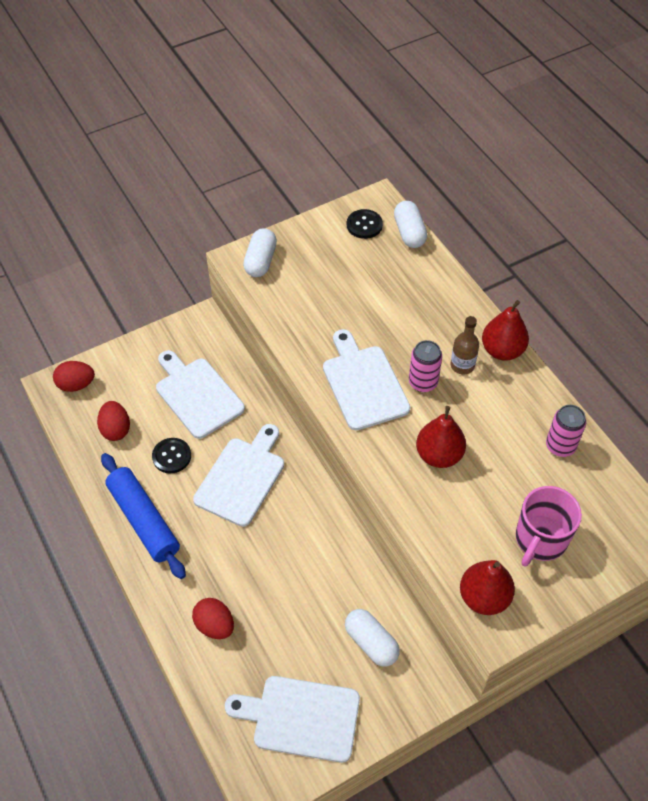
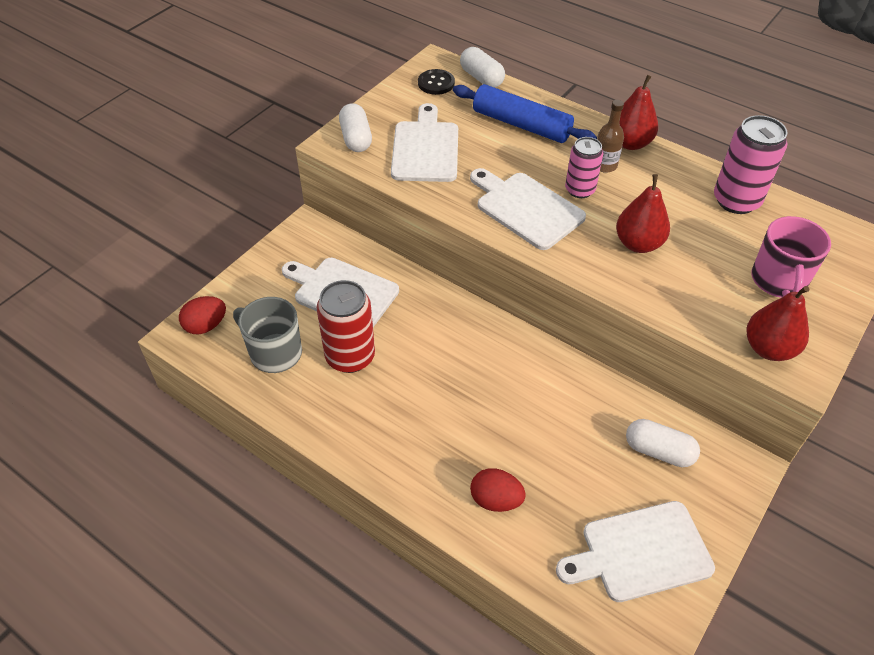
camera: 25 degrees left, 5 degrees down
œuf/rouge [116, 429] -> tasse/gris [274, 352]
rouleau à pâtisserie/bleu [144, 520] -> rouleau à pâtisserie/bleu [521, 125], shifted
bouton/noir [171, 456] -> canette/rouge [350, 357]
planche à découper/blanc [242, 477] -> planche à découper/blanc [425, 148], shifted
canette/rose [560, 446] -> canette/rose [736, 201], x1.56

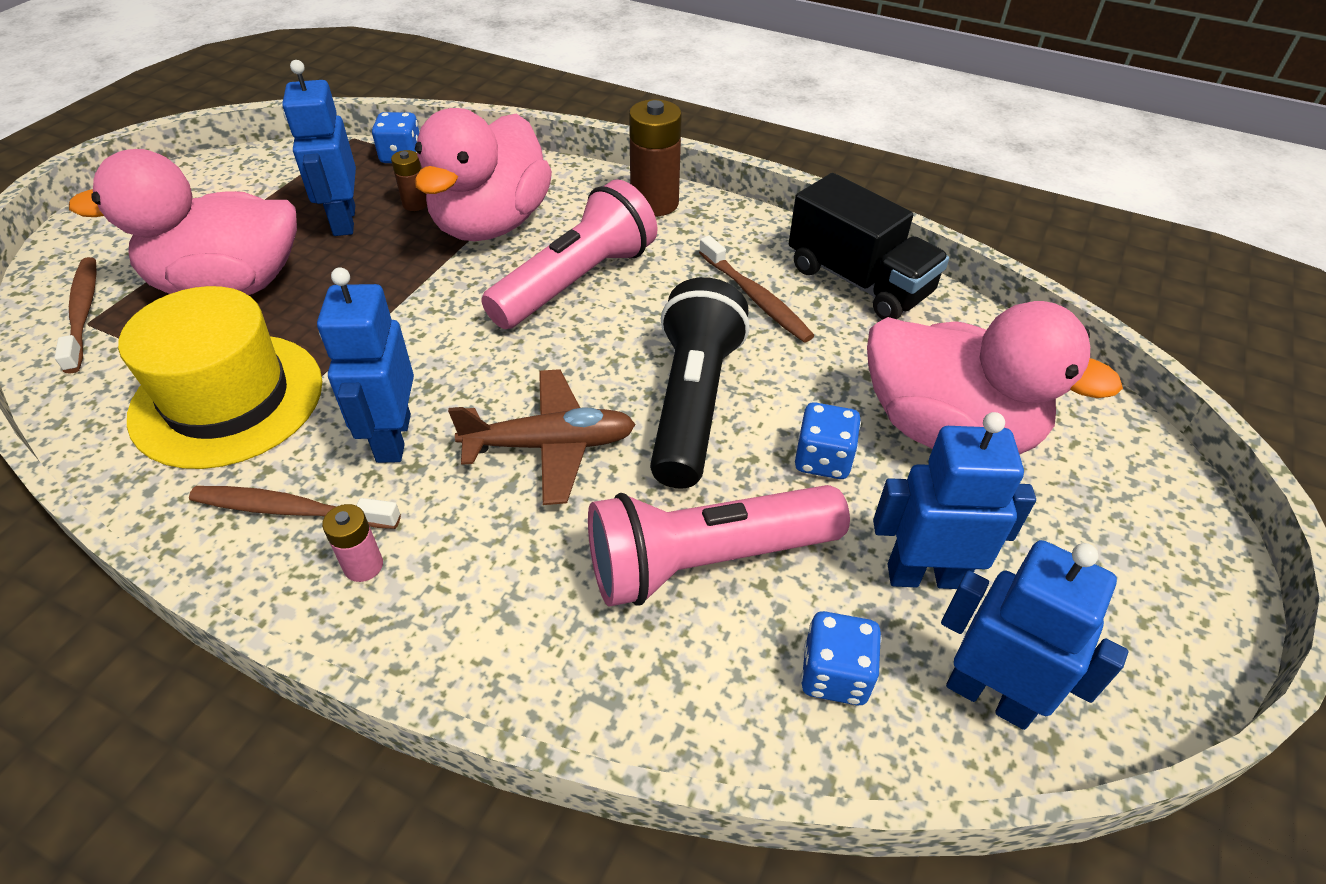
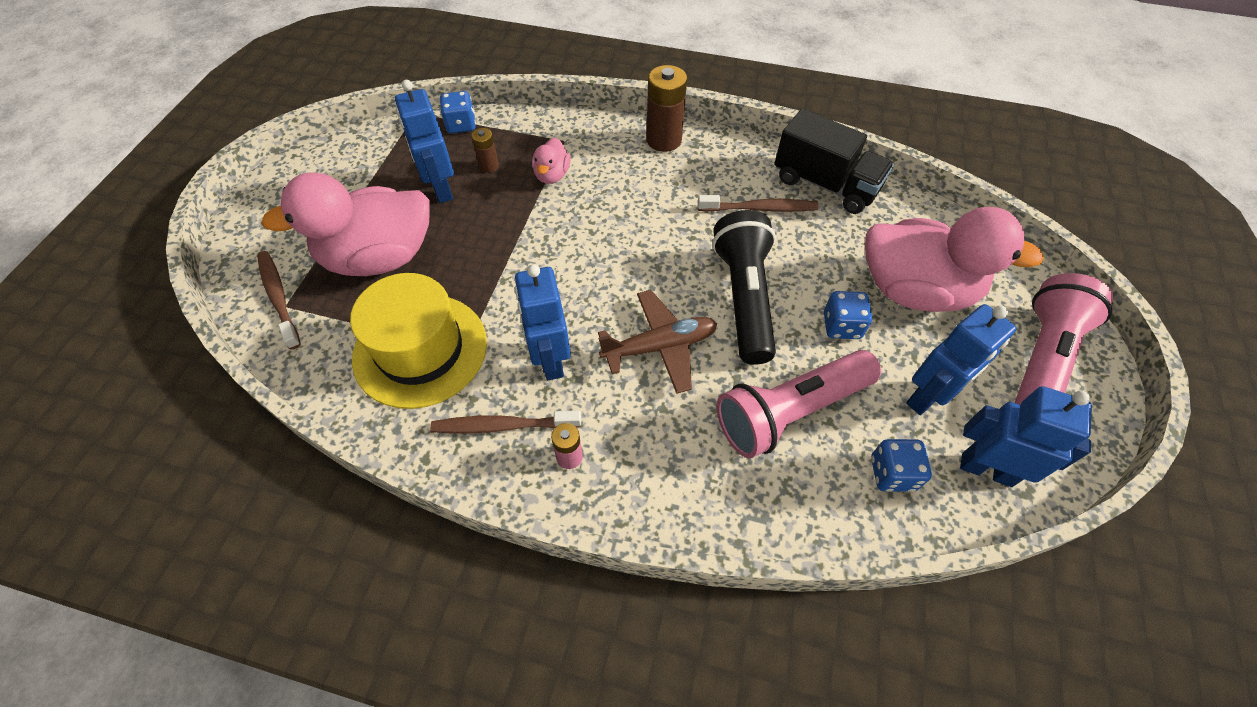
camera: 10 degrees left, 10 degrees up
canard/rose [491, 224] -> canard/rose [552, 175], x0.44
lampe de poche/rose [576, 281] -> lampe de poche/rose [1040, 361], shifted
brosse à dents/marron [755, 298] -> brosse à dents/marron [760, 208], 45 degrees counterclockwise
robot/bleu [925, 575] -> robot/bleu [928, 397], 150 degrees clockwise

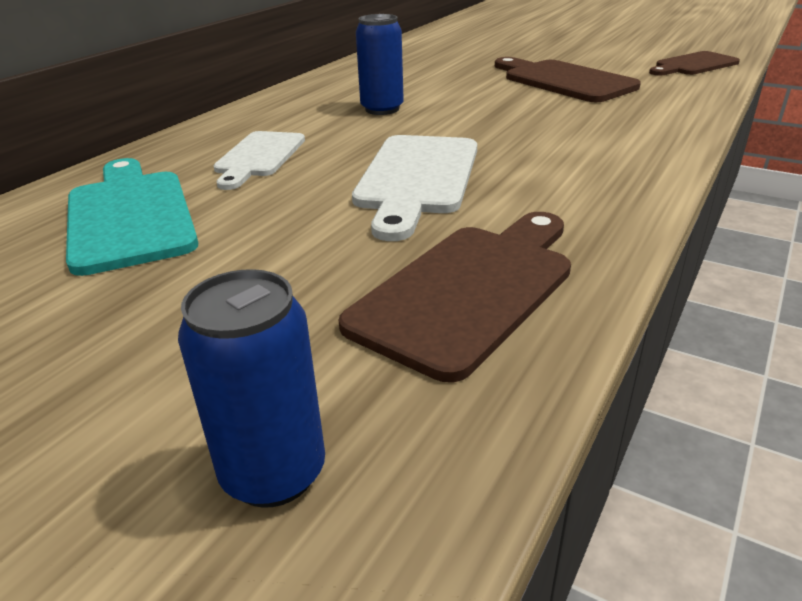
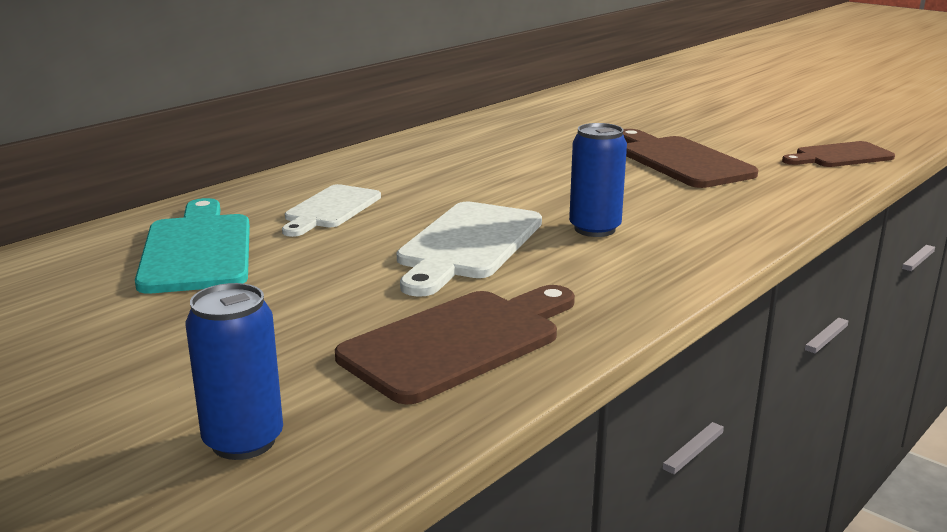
camera: 10 degrees right, 10 degrees down
canette/bleu [382, 109] -> canette/bleu [594, 229], shifted

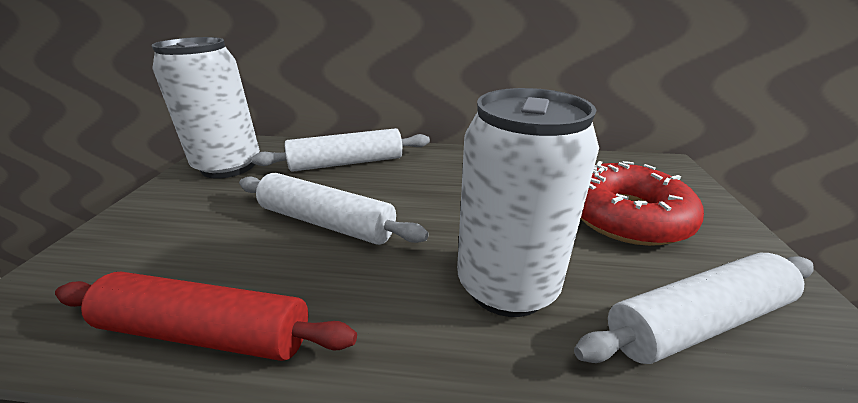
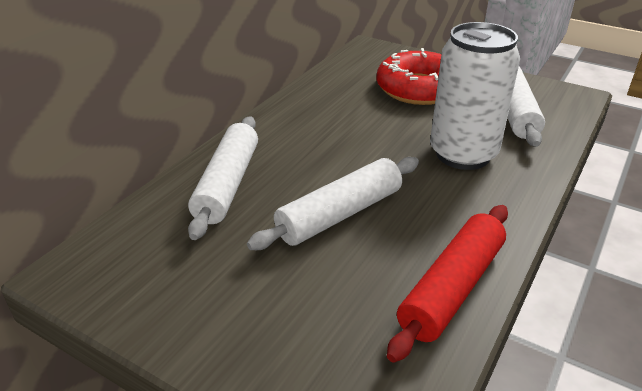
camera: 65 degrees left, 5 degrees up
canette/blanc [228, 166] -> none

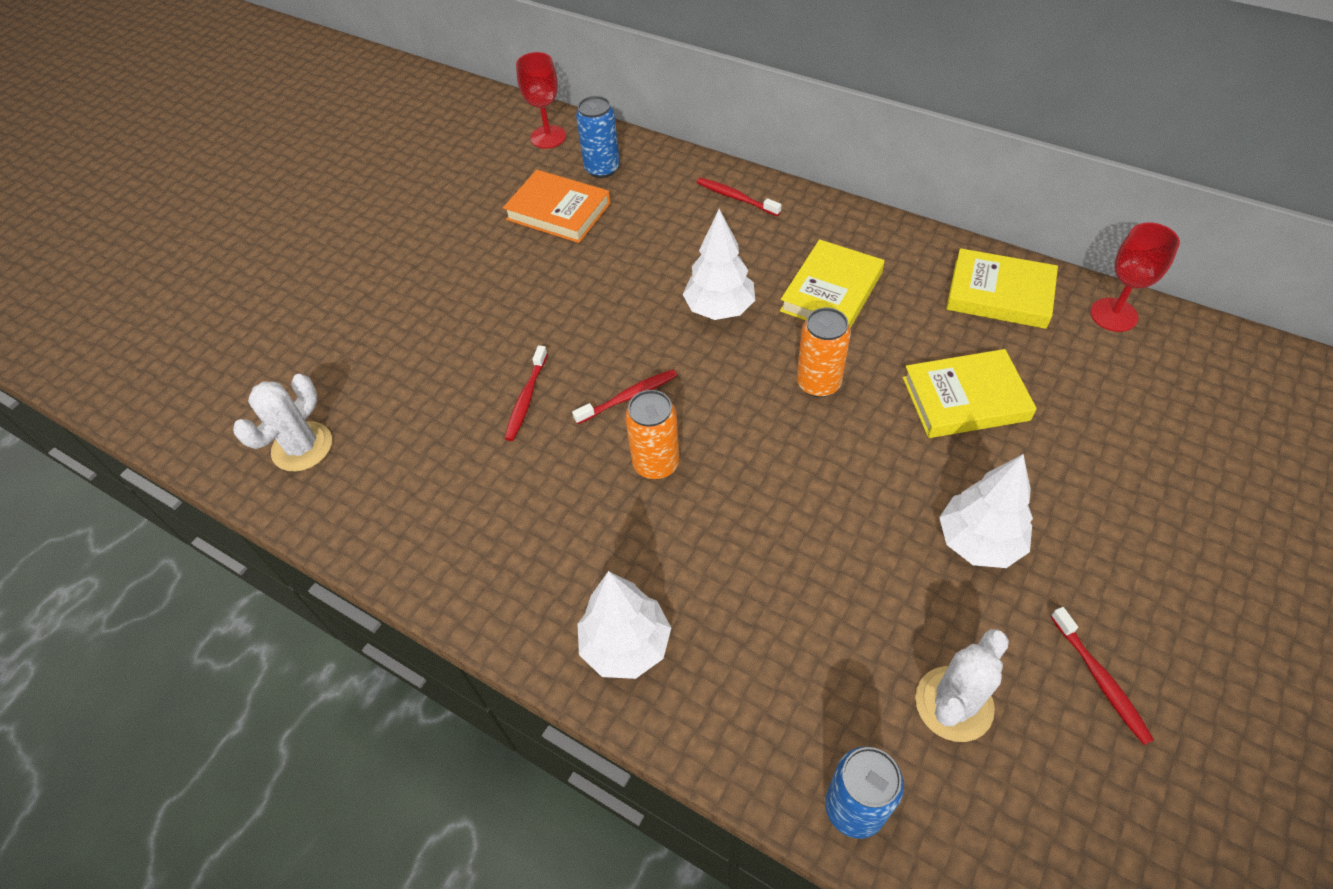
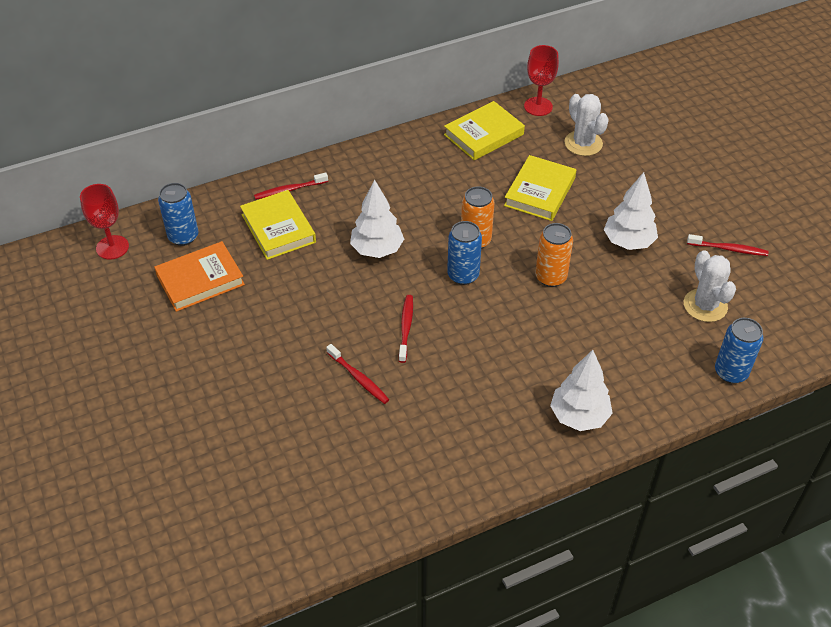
camera: 60 degrees left, 5 degrees down
cactus/blanc [302, 447] -> cactus/blanc [583, 143], shifted
canette/orange [656, 463] -> canette/orange [550, 277], shifted
livre/jaune [831, 292] -> livre/jaune [278, 228], shifted
none -> canette/bleu [463, 275]

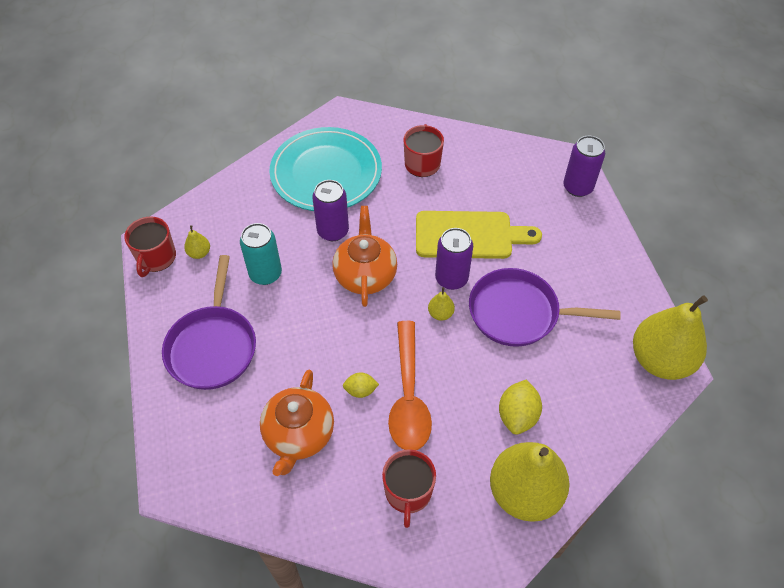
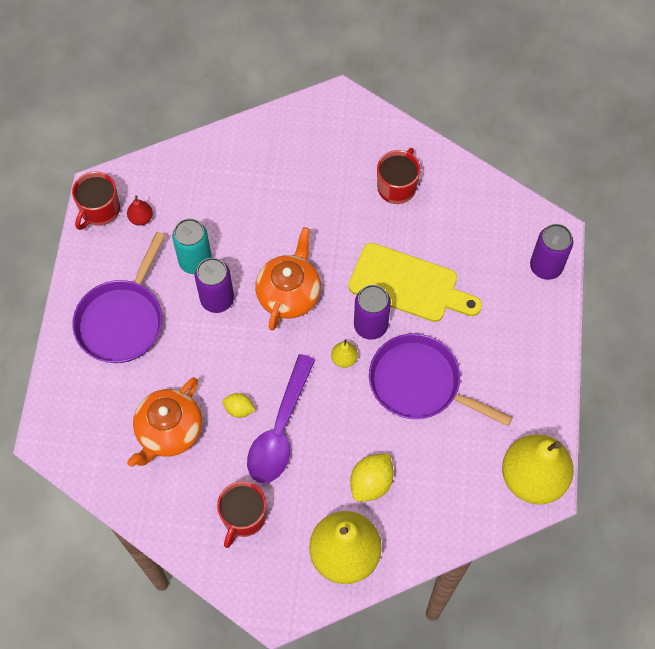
camera: 20 degrees right, 10 degrees up
poire/jaune [199, 253] -> poire/rouge [141, 218]
assiette/turquoise [326, 173] -> none
canette/violet [333, 231] -> canette/violet [217, 299], shifted
cuillère/orange [408, 396] -> cuillère/violet [280, 430]

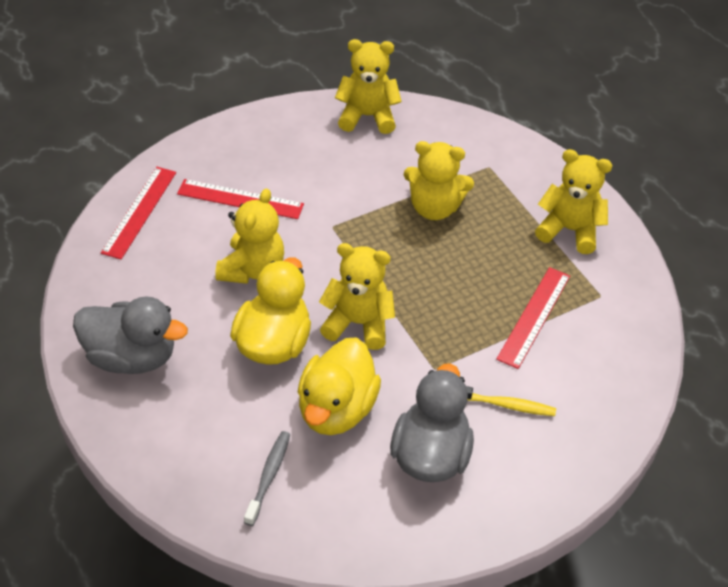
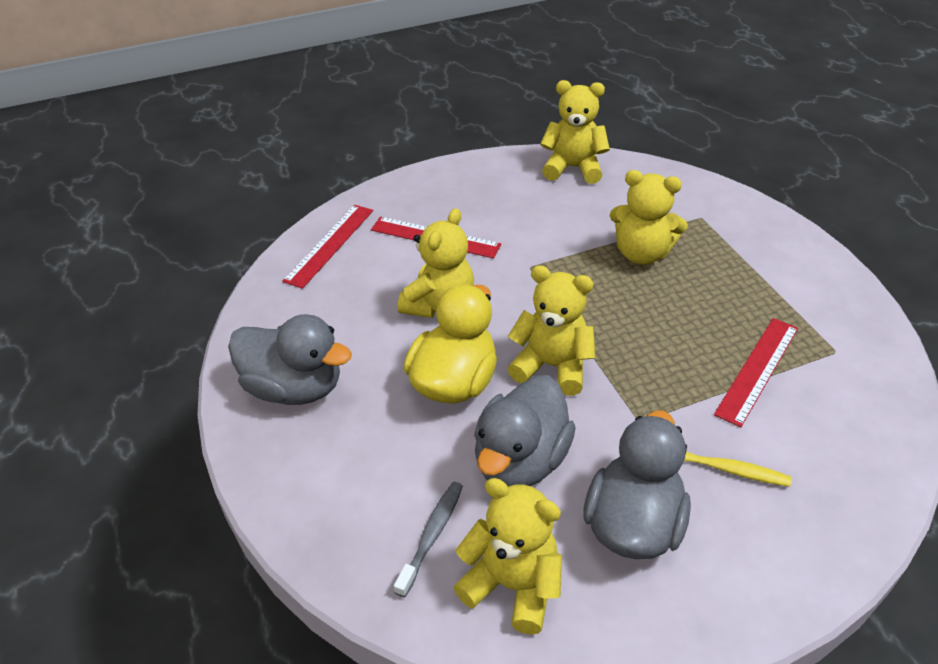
camera: 10 degrees right, 5 degrees down
canard/jaune [336, 409] -> canard/gris [520, 460]
ours en peluche/jaune [569, 230] -> ours en peluche/jaune [512, 585], shifted

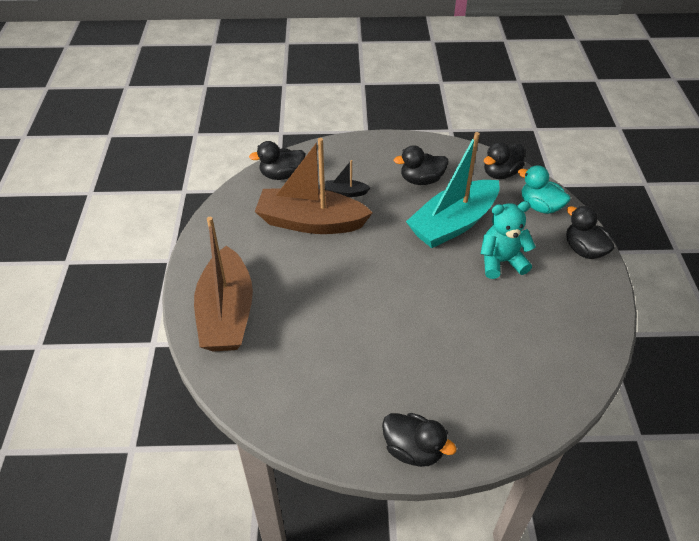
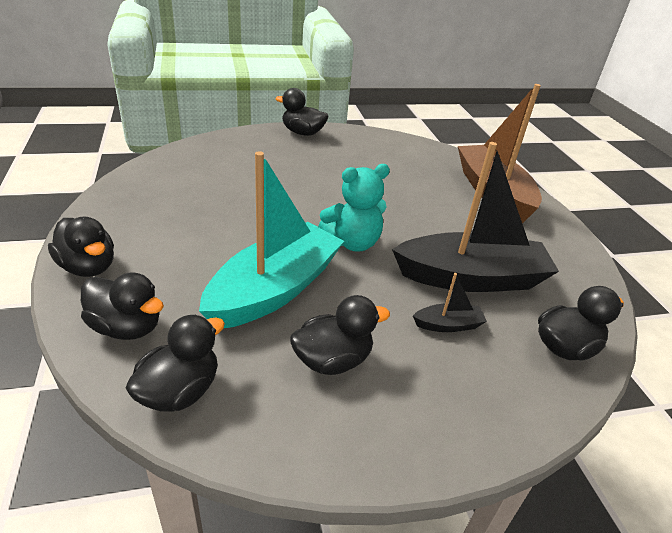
camera: 165 degrees right, 10 degrees down
bateau/marron [311, 222] -> bateau/noir [471, 278]
ours en peluche/turquoise [501, 262] -> ours en peluche/turquoise [352, 243], shifted
canard/turquoise [540, 206] -> canard/noir [127, 327]

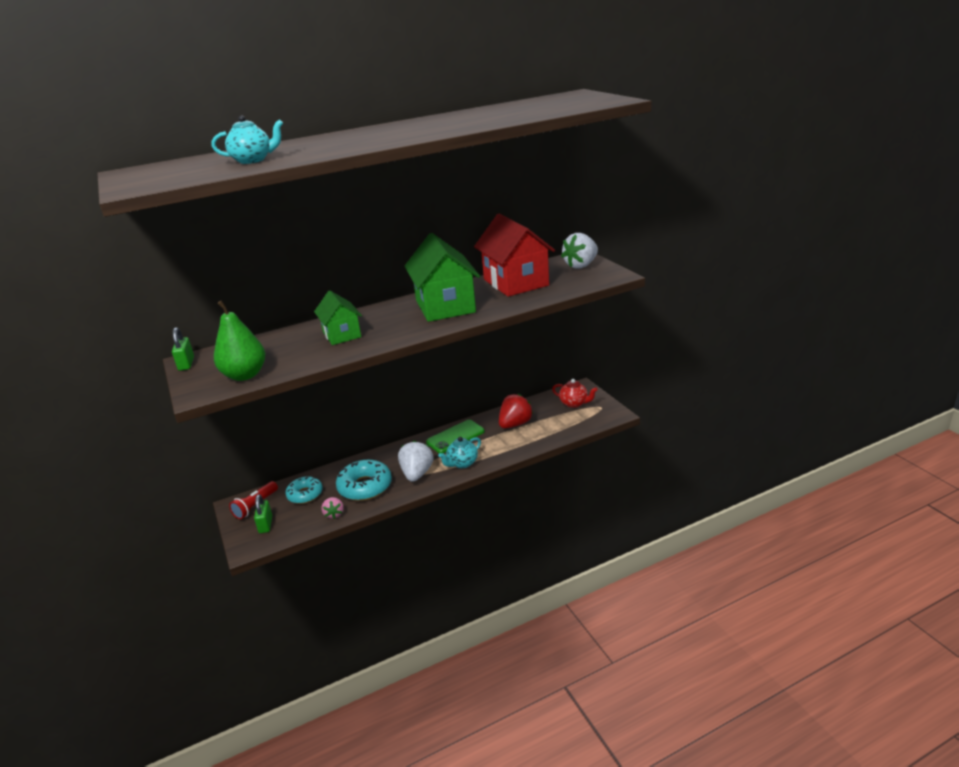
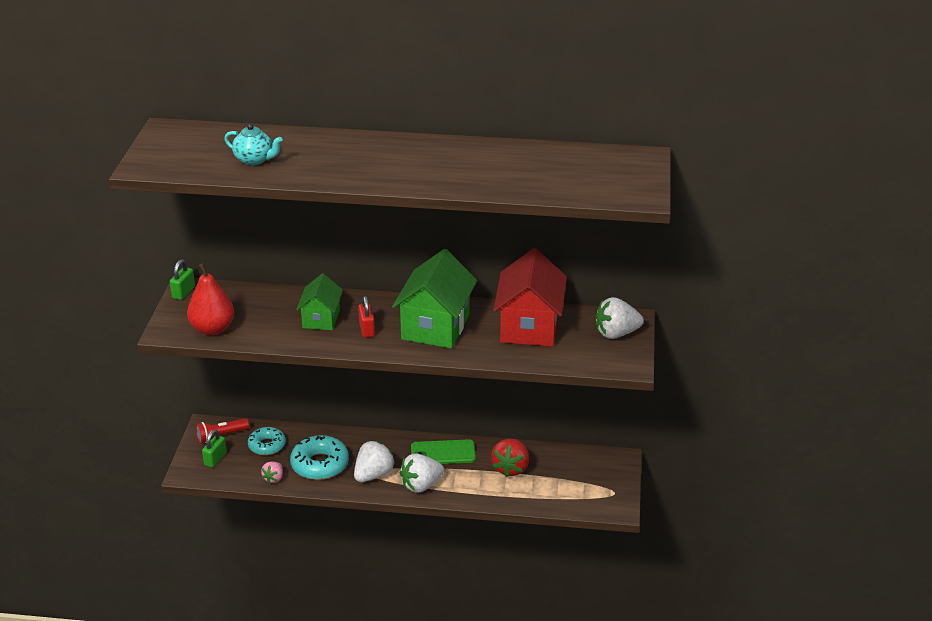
camera: 30 degrees right, 5 degrees up
poire/vert [245, 375] -> poire/rouge [212, 329]
théière/turquoise [462, 463] -> fraise/blanc [421, 485]
fraise/rouge [515, 424] -> fraise/rouge [510, 468], 120 degrees clockwise
théière/rouge [574, 403] -> none
none -> cadenas/rouge [367, 329]

